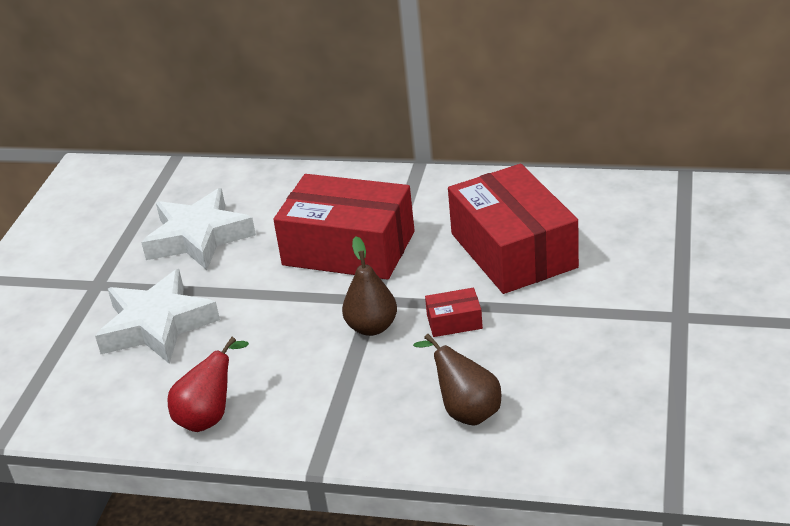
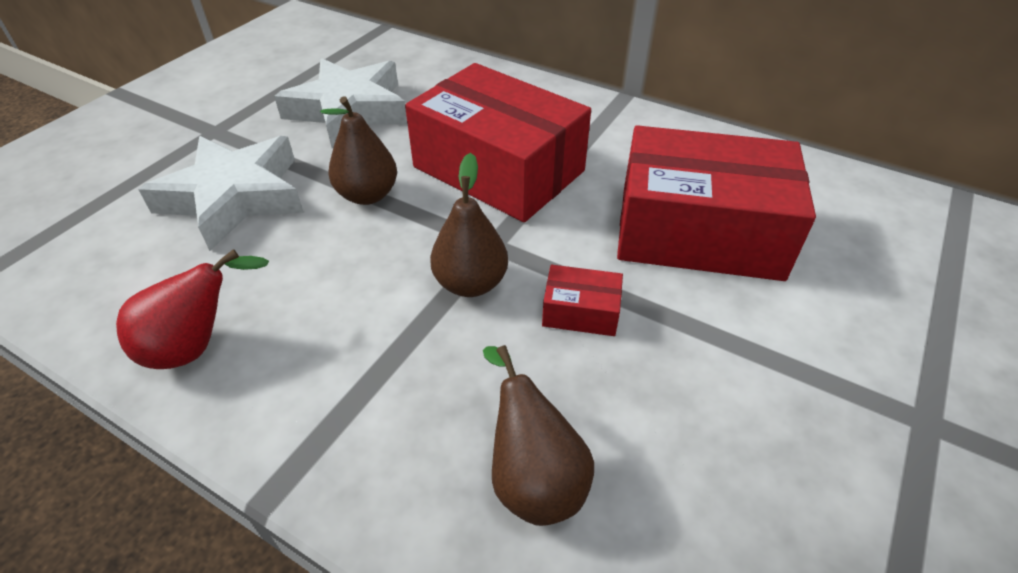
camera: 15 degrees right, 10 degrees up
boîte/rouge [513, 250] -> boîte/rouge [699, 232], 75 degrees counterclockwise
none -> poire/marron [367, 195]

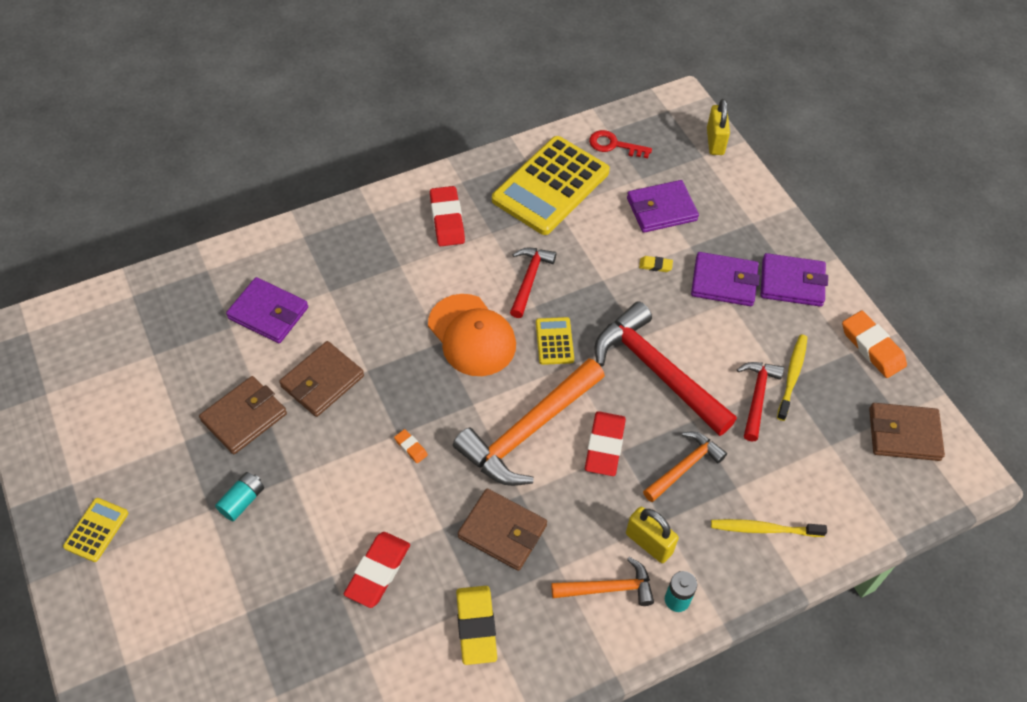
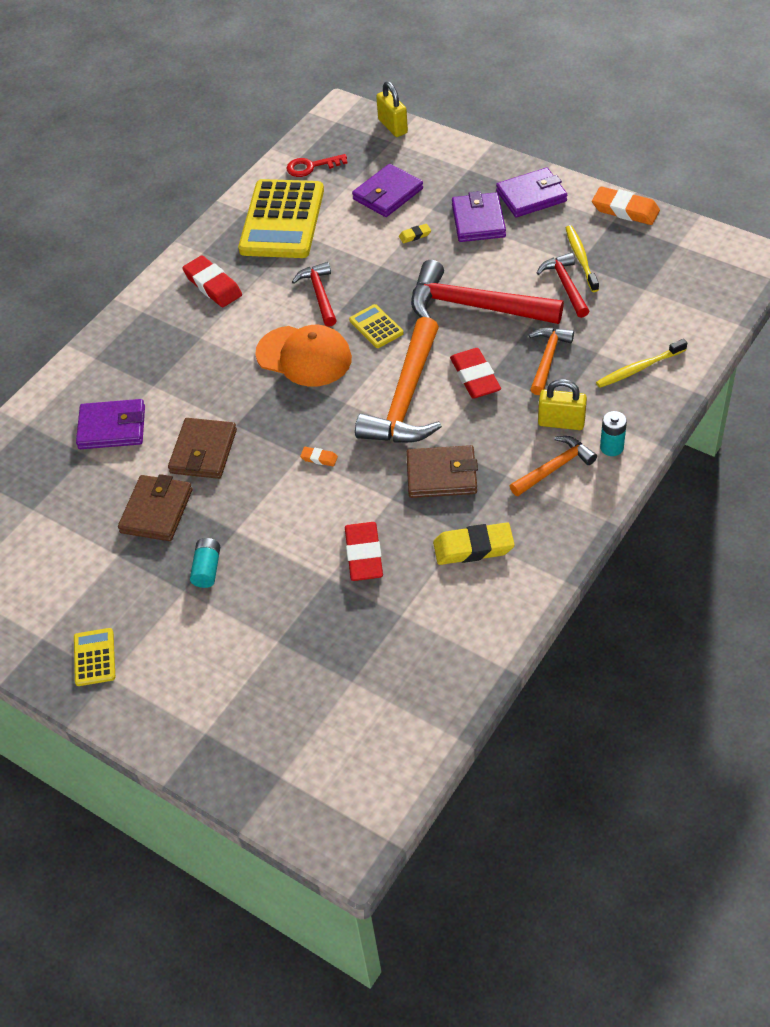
camera: 25 degrees left, 5 degrees down
gomme/jaune [476, 626] -> gomme/jaune [473, 548], 60 degrees counterclockwise
portefeuille/violet [724, 282] -> portefeuille/violet [478, 221], 75 degrees counterclockwise
portefeuille/marron [904, 434] -> none

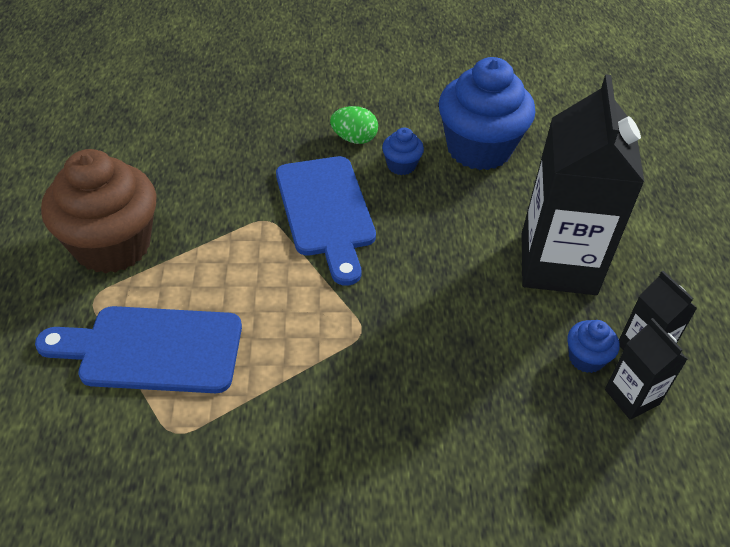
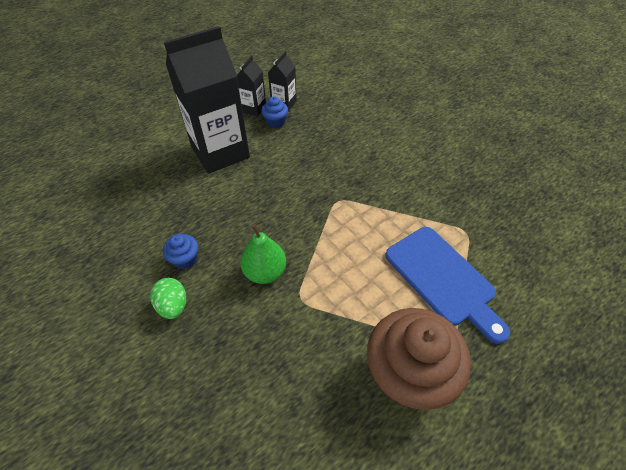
camera: 125 degrees left, 5 degrees up
planche à découper/bleu [326, 211] -> poire/vert [265, 272]
muffin/bleu [479, 149] -> none

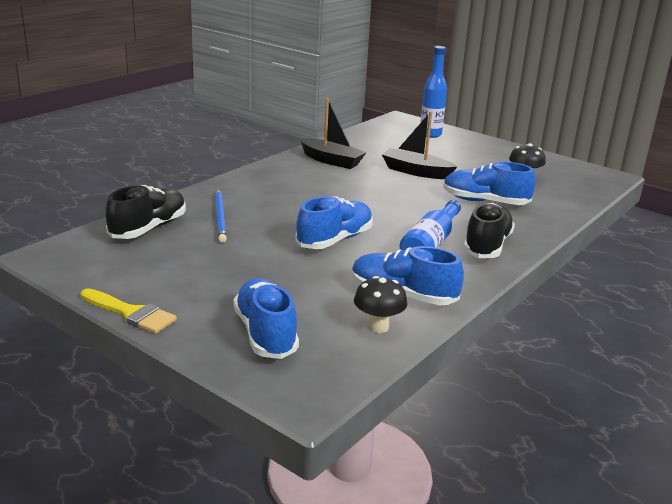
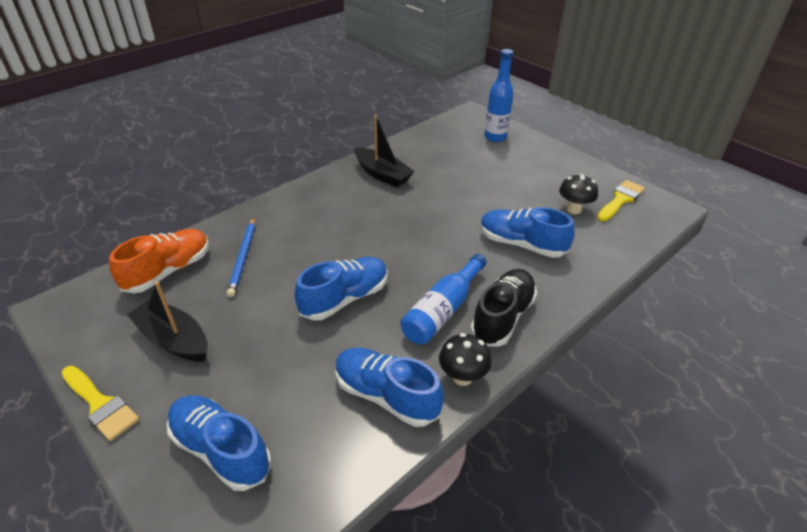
camera: 10 degrees right, 15 degrees up
chaussure/noir [148, 228] -> chaussure/orange [168, 271]
chaussure/bleu [265, 333] -> chaussure/bleu [221, 450], 45 degrees counterclockwise
champignon/noir [378, 327] -> champignon/noir [462, 377], shifted
bateau/noir [416, 172] -> bateau/noir [174, 339], shifted
none -> pinceau/jaune [620, 200]

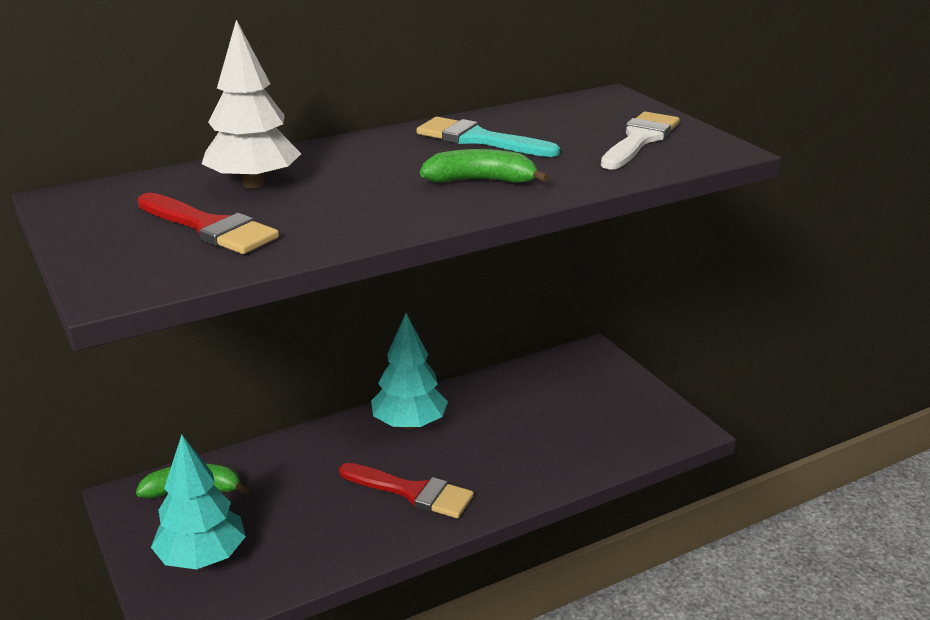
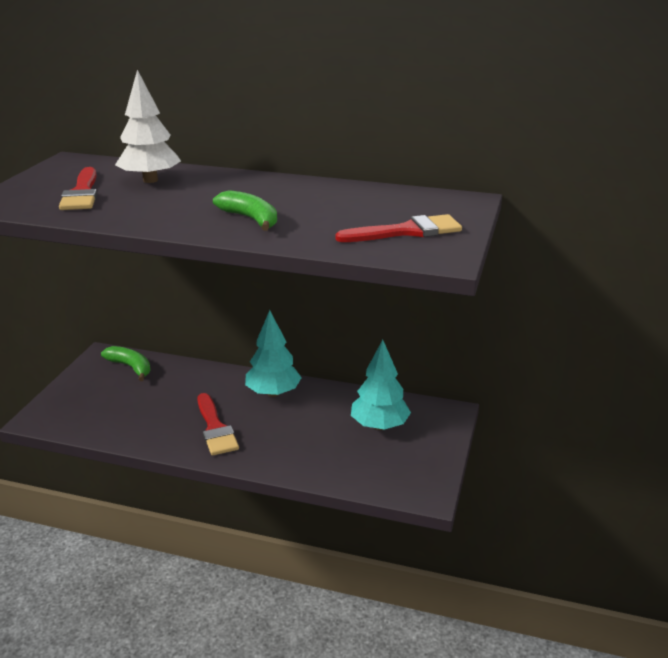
camera: 45 degrees right, 0 degrees up
arbre/turquoise [202, 557] -> arbre/turquoise [379, 425], shifted
pinceau/turquoise [479, 139] -> none
pinceau/blanc [639, 140] -> pinceau/rouge [406, 231]

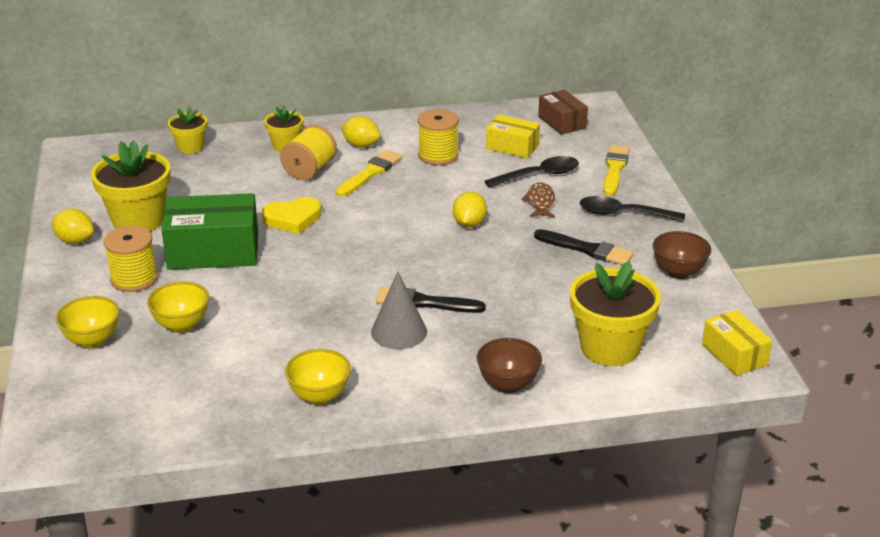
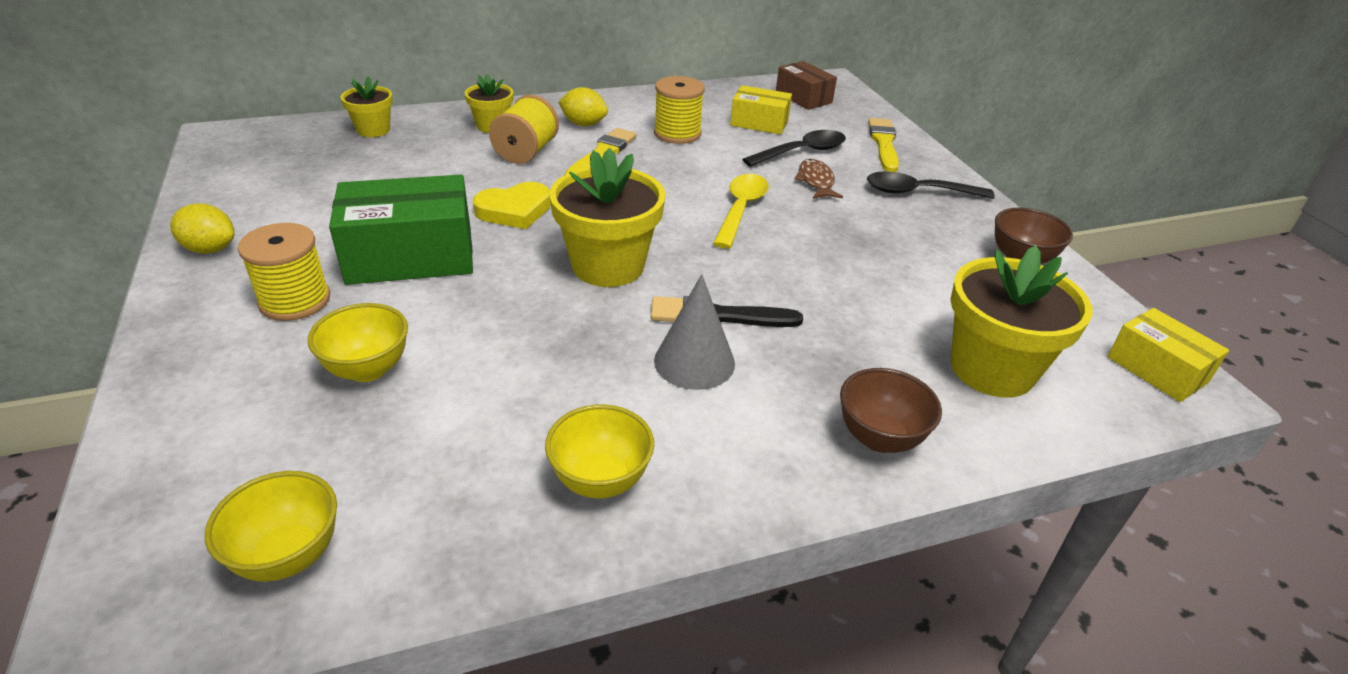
camera: 10 degrees left, 5 degrees up
bol/jaune [92, 340] -> bol/jaune [288, 556], shifted
pot de fleurs/jaune [138, 220] -> pot de fleurs/jaune [608, 266], shifted
citron/jaune [469, 224] -> cuillère/jaune [741, 209]
pinceau/noir [586, 249] -> none

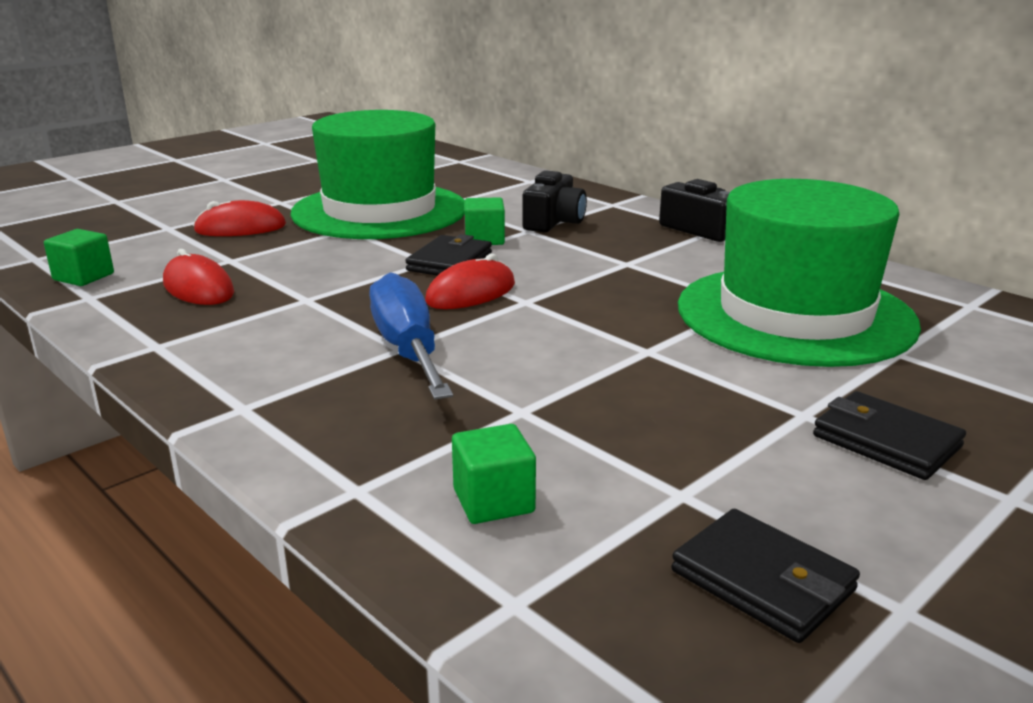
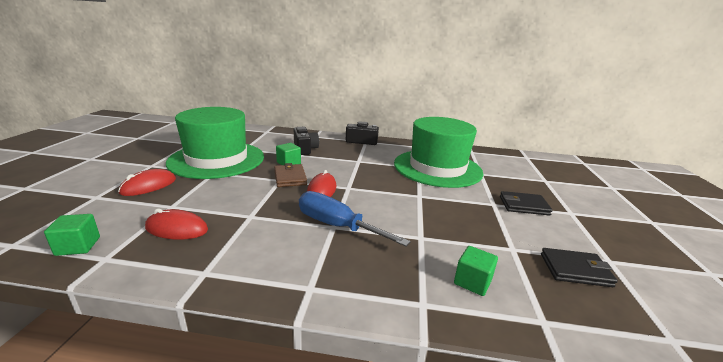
camera: 40 degrees left, 0 degrees up
portefeuille/noir [450, 262] -> portefeuille/marron [290, 178]

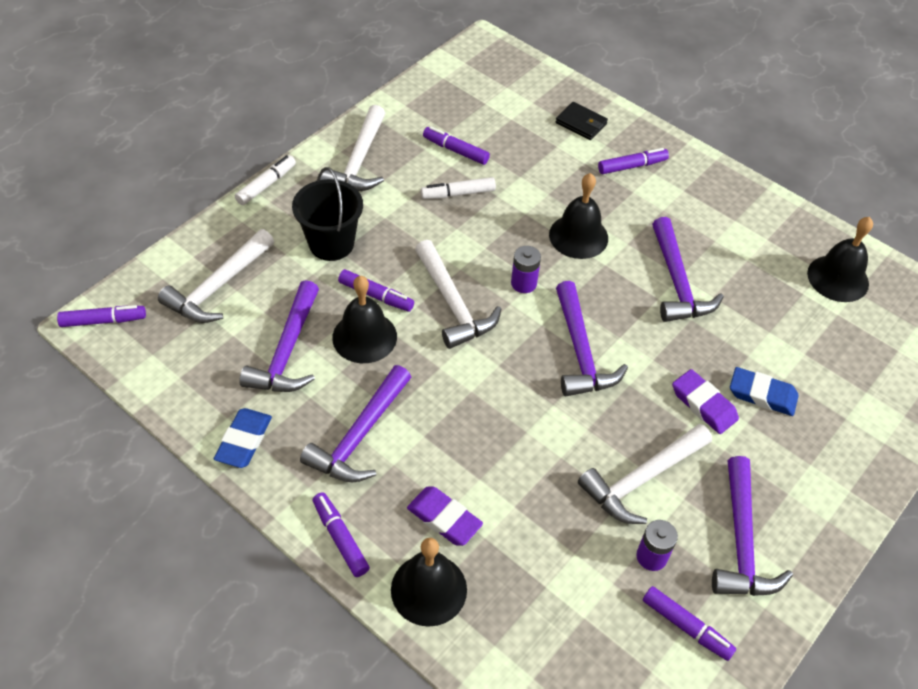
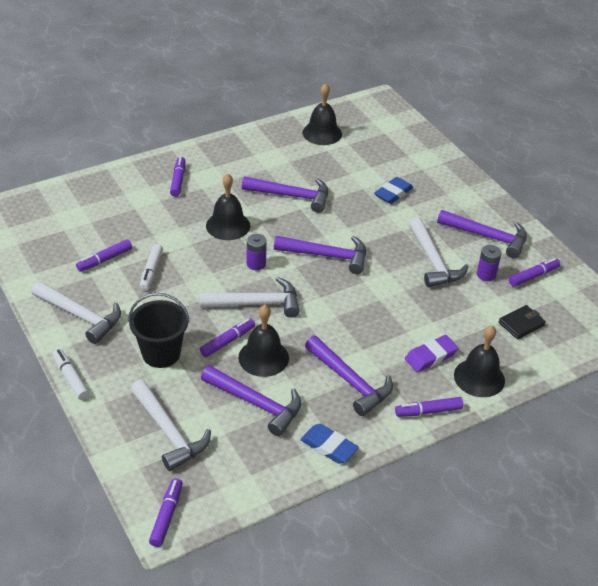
camera: 70 degrees left, 10 degrees down
portefeuille/noir [581, 123] -> portefeuille/noir [521, 324], shifted
gomme/violet [703, 404] -> none

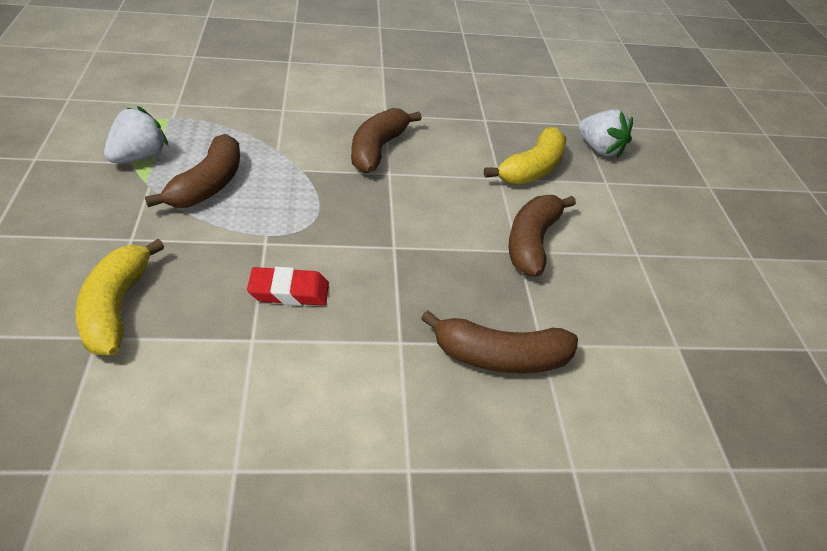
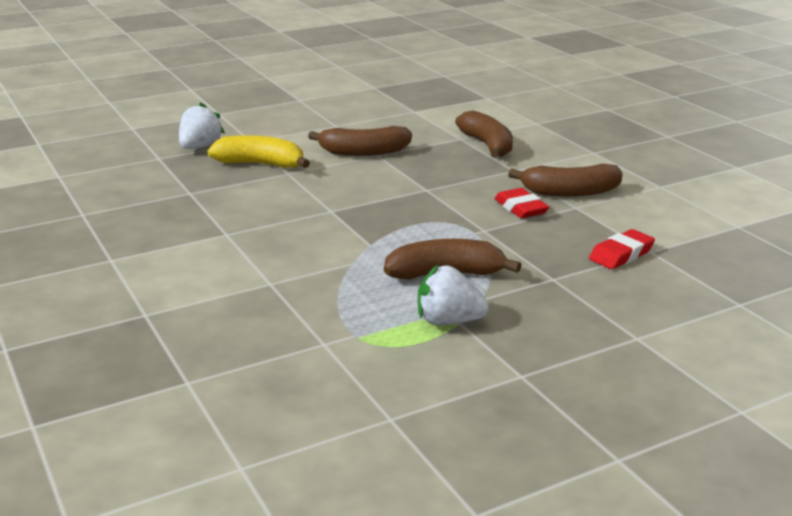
camera: 110 degrees left, 15 degrees down
banane/jaune [116, 308] -> gomme/rouge [621, 254]
banane/marron [377, 150] -> banane/marron [570, 192], shifted

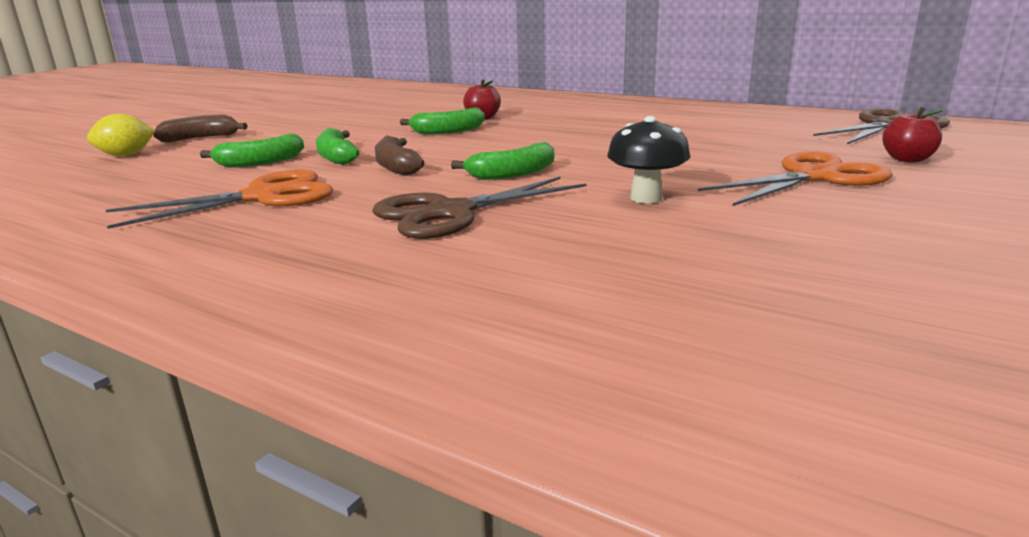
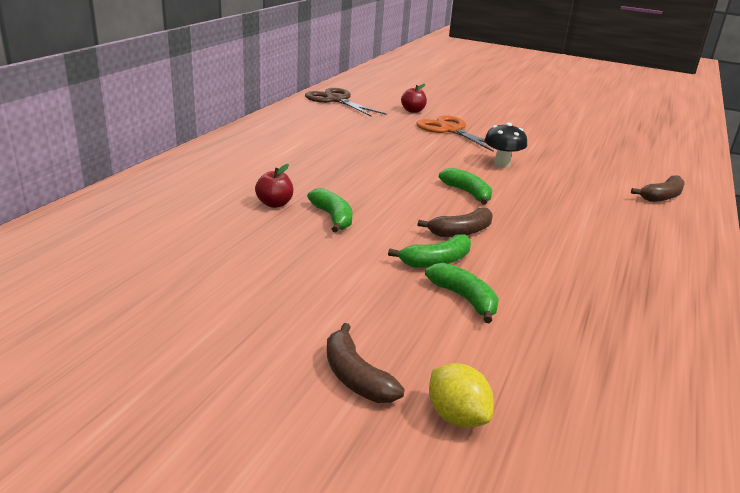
camera: 100 degrees left, 5 degrees up
ciseaux/orange [263, 197] -> none
ciseaux/marron [451, 213] -> none
none -> banane/marron [662, 196]

